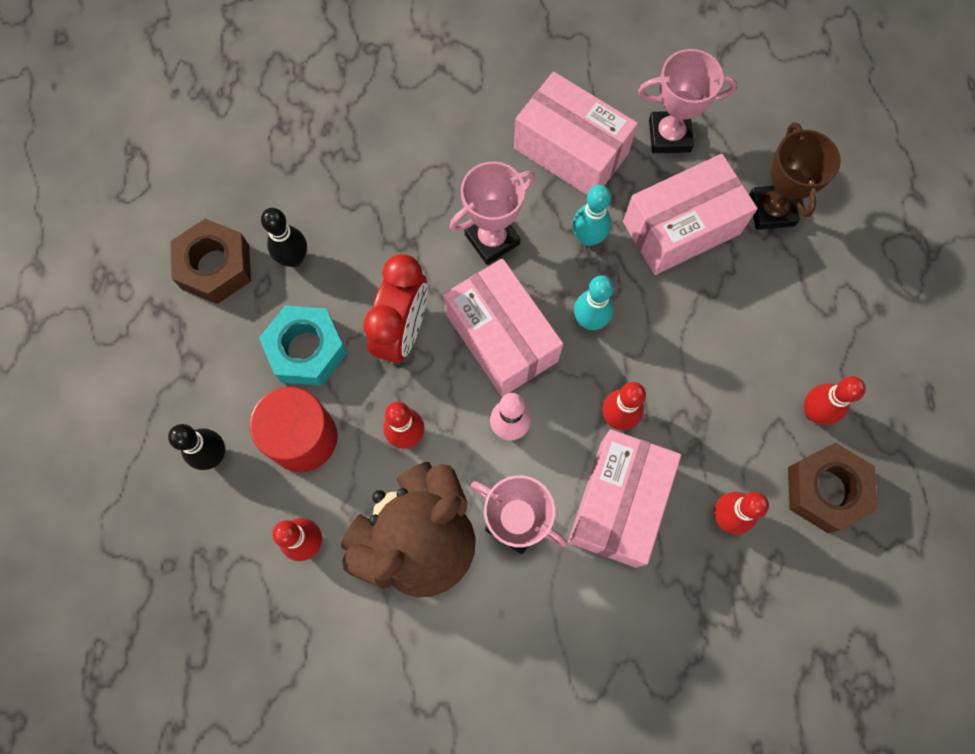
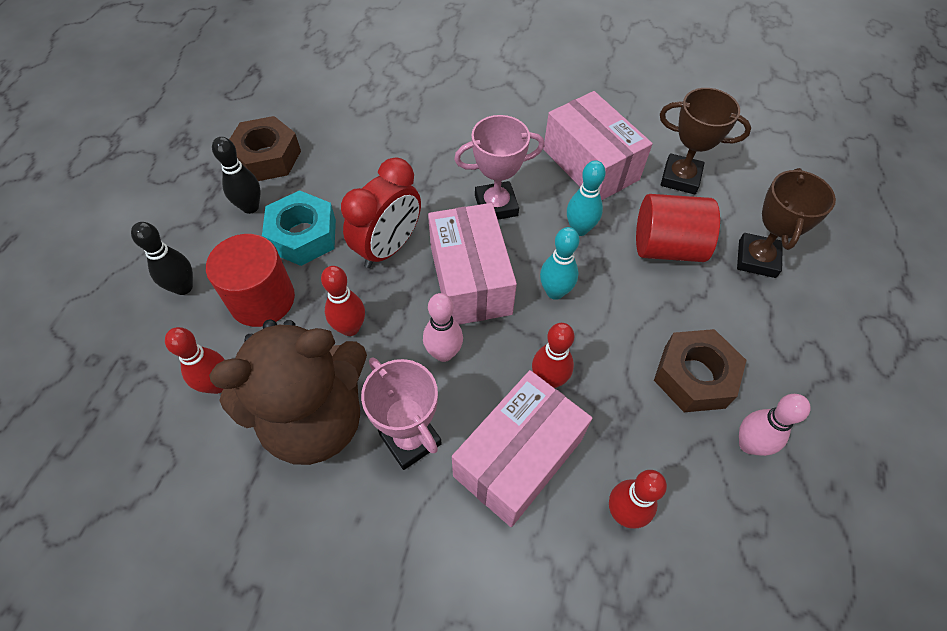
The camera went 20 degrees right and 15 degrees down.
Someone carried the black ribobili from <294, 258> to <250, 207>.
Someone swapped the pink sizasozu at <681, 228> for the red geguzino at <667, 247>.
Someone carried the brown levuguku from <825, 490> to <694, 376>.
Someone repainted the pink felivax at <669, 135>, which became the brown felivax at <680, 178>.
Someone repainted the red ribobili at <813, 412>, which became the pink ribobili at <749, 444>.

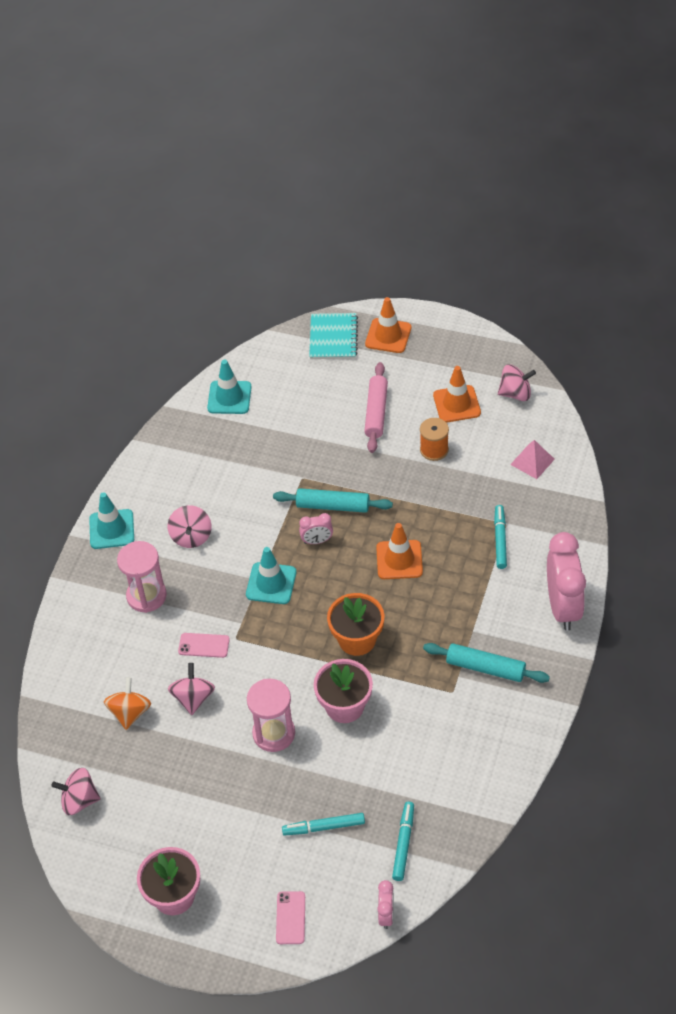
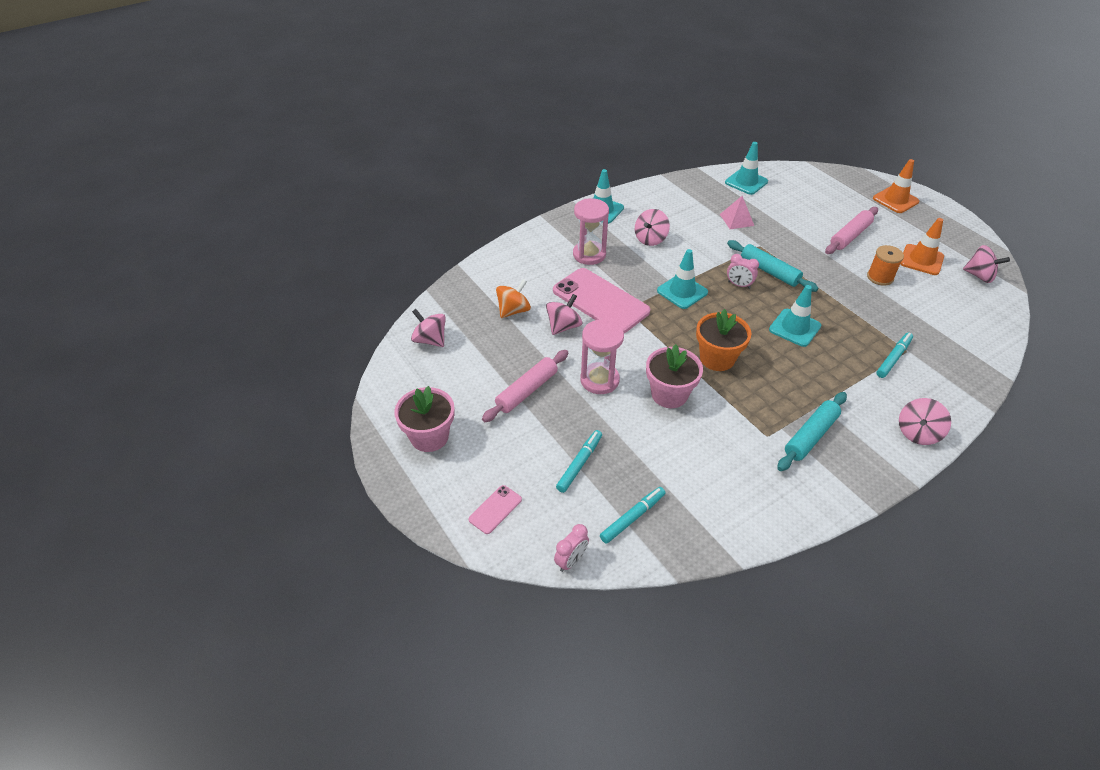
The camera went 35 degrees right and 5 degrees down.
Someone put down the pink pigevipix at <527, 391>.
Someone scaled the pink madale at <204, 645> by 2.24.
Someone rotated the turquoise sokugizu at <324, 827> by 90 degrees clockwise.
Someone carried the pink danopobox from <532, 461> to <736, 220>.
Someone repainted the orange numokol at <399, 560>, which became the turquoise numokol at <794, 328>.
Someone rotated the turquoise pigevipix at <485, 668> by 75 degrees clockwise.
Someone swapped the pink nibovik at <563, 607> for the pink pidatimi at <917, 433>.
Someone took away the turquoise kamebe at <333, 338>.

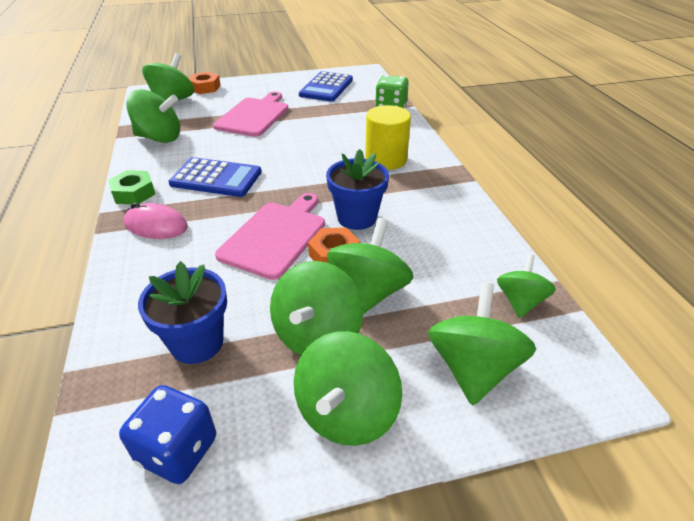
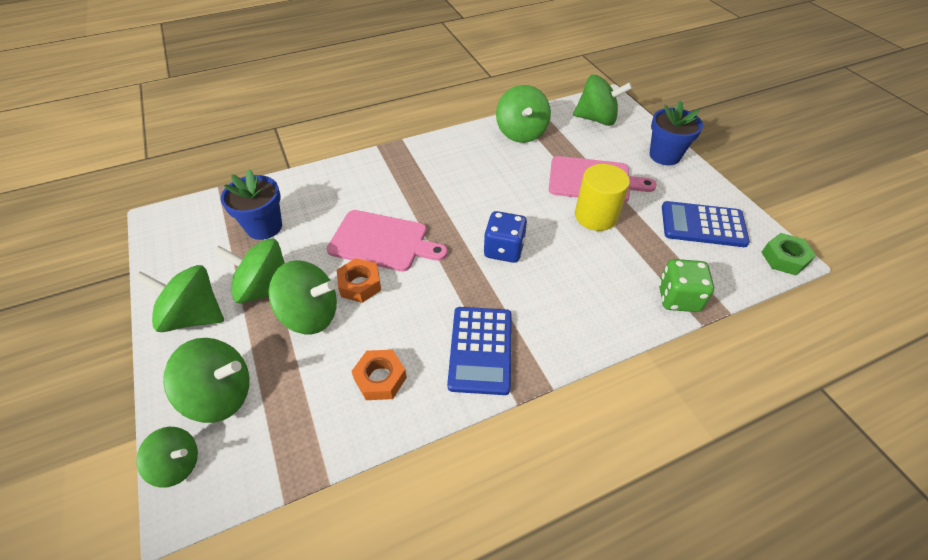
The camera went 80 degrees right and 10 degrees up.
Someone carried the green pidatimi from <520, 301> to <178, 464>.
Someone carried the orange levuguku from <205, 88> to <380, 378>.
Someone carried the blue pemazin from <216, 178> to <480, 350>.
Someone carried the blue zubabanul from <178, 450> to <504, 250>.
Someone carried the yellow geguzino from <386, 159> to <595, 216>.
Someone carried the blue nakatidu from <357, 218> to <664, 155>.
Someone carried the green levuguku from <134, 193> to <784, 258>.
Someone took away the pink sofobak at <156, 225>.

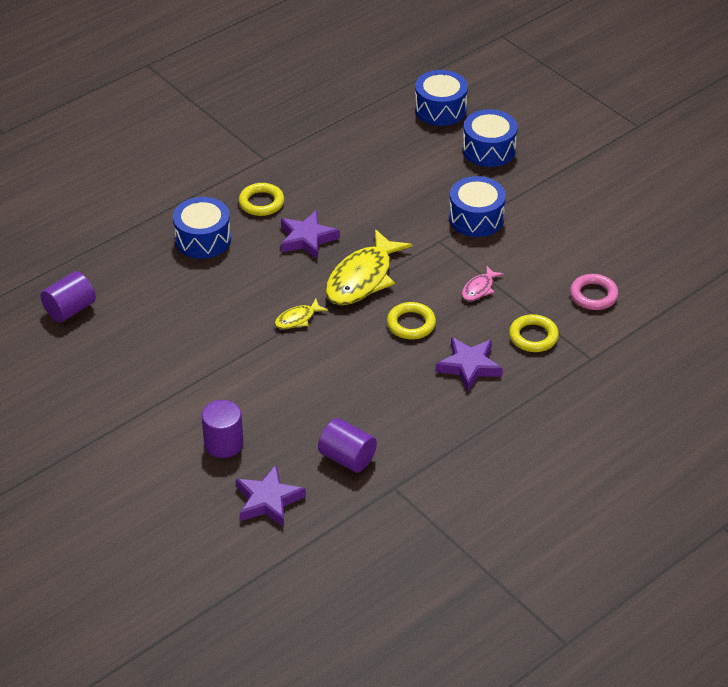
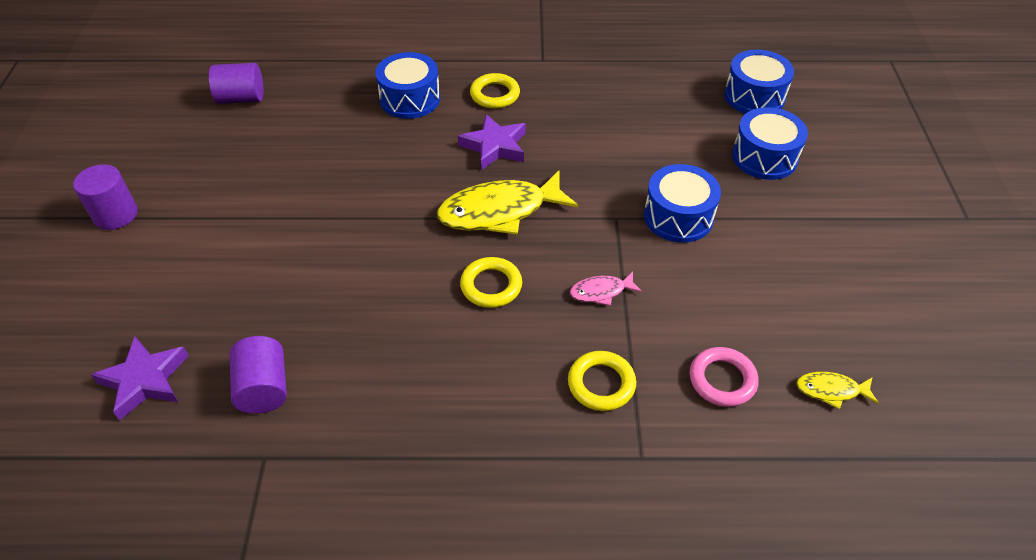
The camera went 40 degrees right and 5 degrees up.
Someone carried the purple geguzino from <223, 444> to <115, 215>.
Someone carried the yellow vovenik from <297, 319> to <831, 390>.
Someone took away the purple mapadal at <469, 366>.

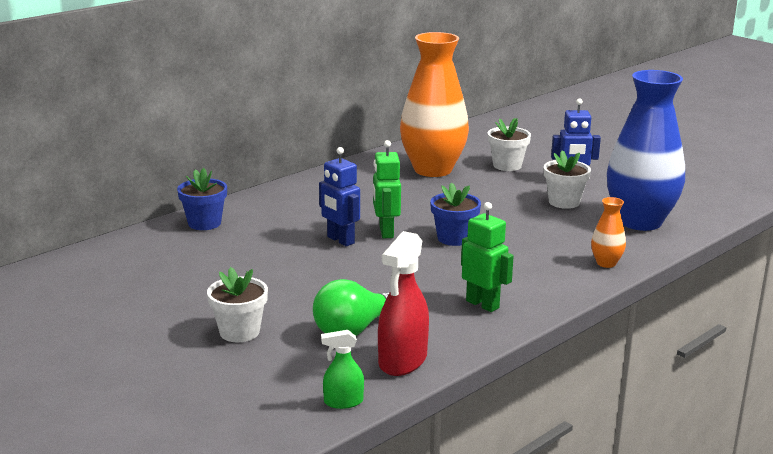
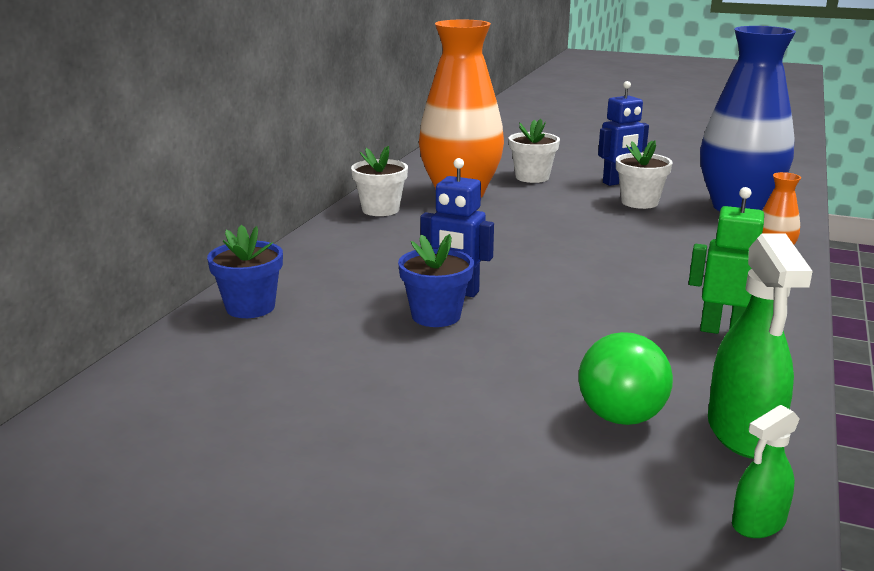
The camera went 25 degrees left and 0 degrees up.
Someone carried the white nakatidu from <239, 332> to <380, 209>.
Someone carried the blue nakatidu from <454, 238> to <436, 316>.
Someone repainted the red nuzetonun at <402, 361>, which became the green nuzetonun at <743, 433>.
Someone took away the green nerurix at <386, 232>.

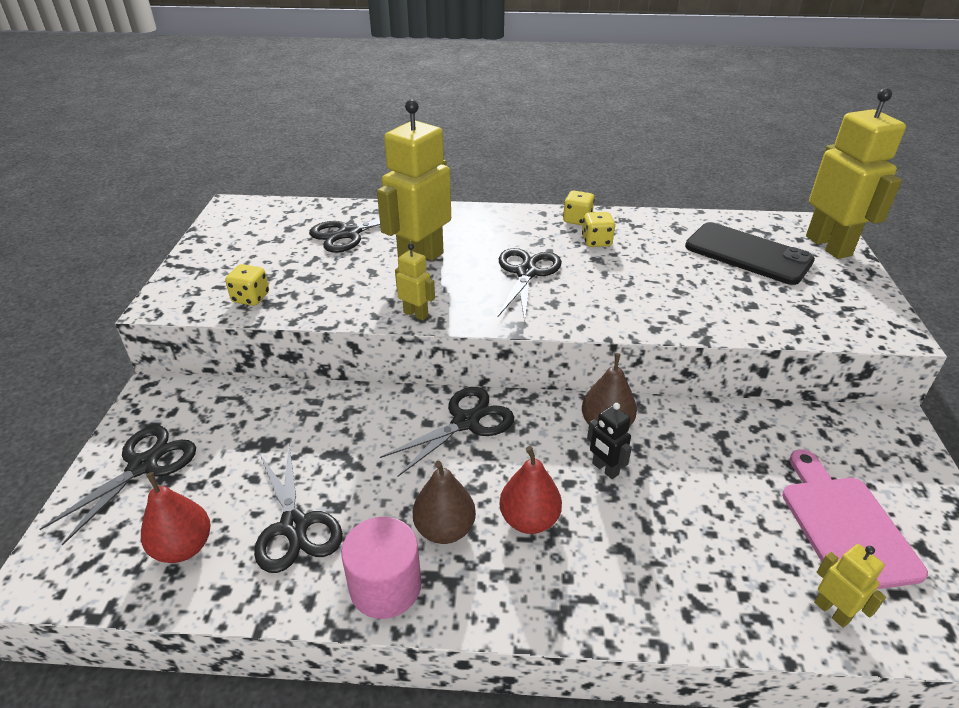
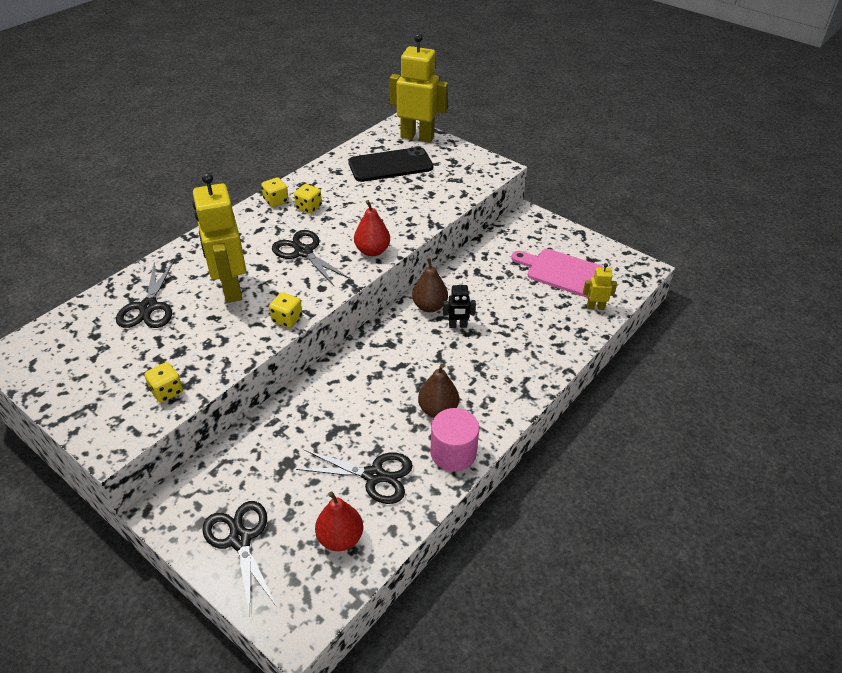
The camera went 55 degrees left and 5 degrees up.
Someone swapped the yellow nerurix at <416, 314> for the yellow zubabanul at <287, 319>.
Someone carried the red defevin from <529, 520> to <372, 251>.
Someone took away the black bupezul at <466, 422>.

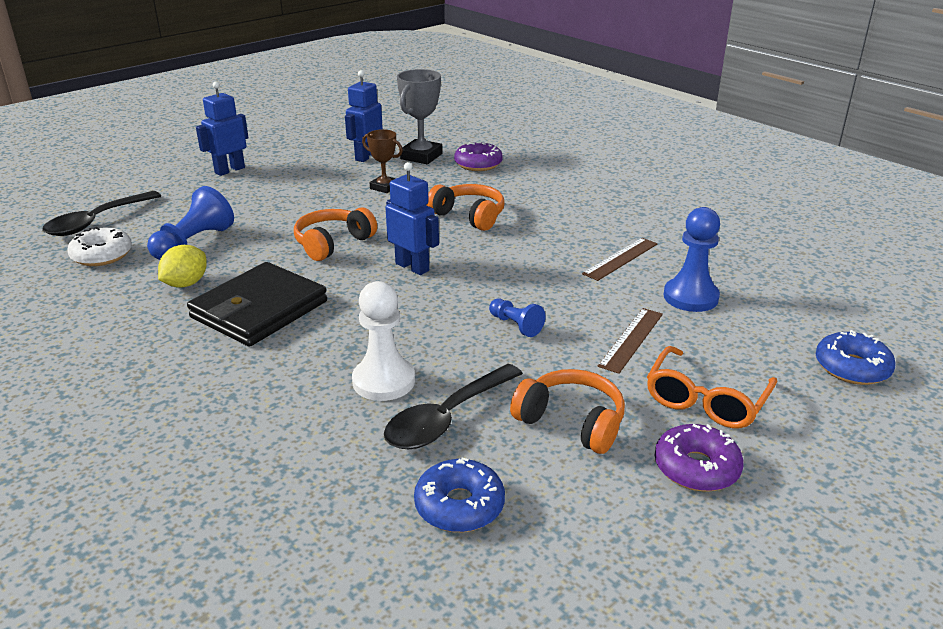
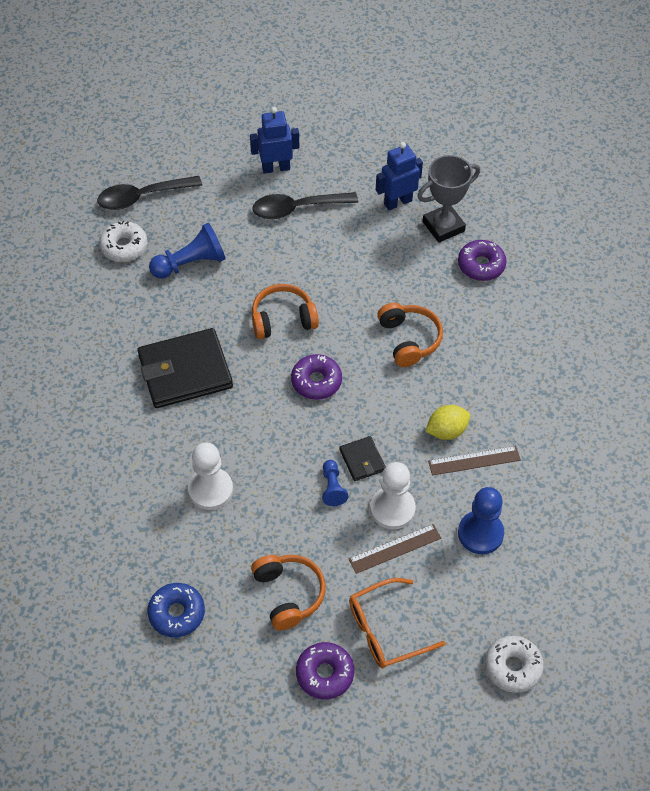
The camera went 35 degrees right and 25 degrees up.
Someone carried the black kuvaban from <447, 418> to <297, 209>.
Someone swapped the blue nerurix at <412, 267> for the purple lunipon at <316, 381>.
Someone put down the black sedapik at <362, 460>.
Someone put down the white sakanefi at <392, 509>.
Someone carried the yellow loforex from <186, 284> to <446, 431>.
Someone repainted the blue lunipon at <852, 368>, which became the white lunipon at <513, 667>.
Someone took away the brown felivax at <384, 187>.

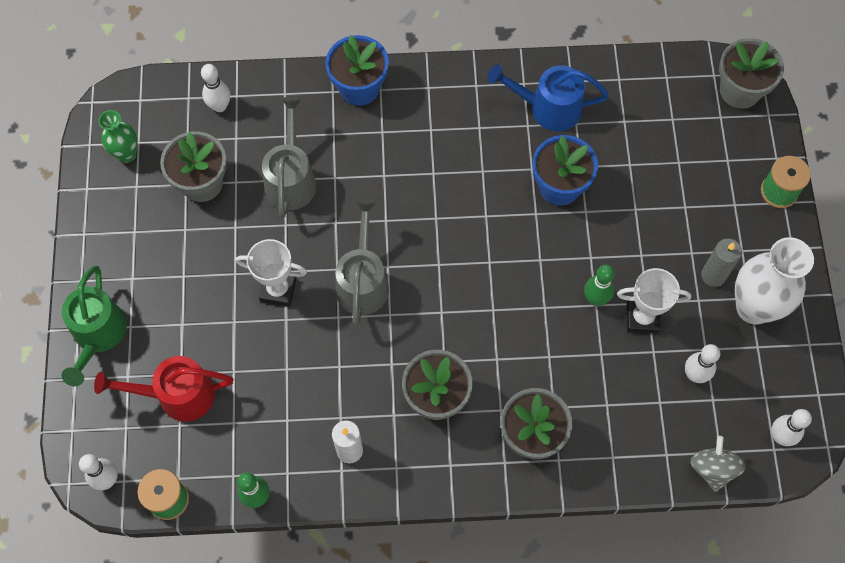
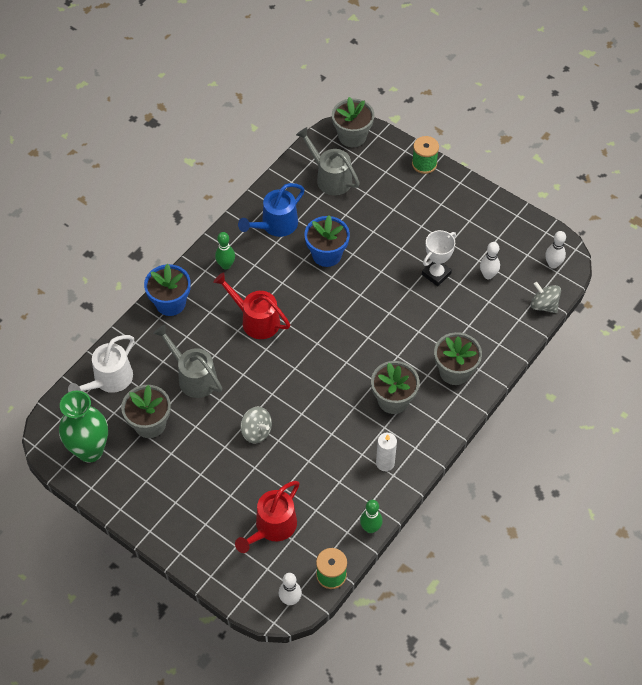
The camera went 50 degrees left and 10 degrees down.
Someone scaled the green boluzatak at <126, 154> by 1.78.
Someone swapped the white ribobili at <220, 106> for the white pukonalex at <109, 380>.
Someone put down the red pukonalex at <255, 320>.
Someone carried the green ribobili from <595, 299> to <226, 265>.
Someone swapped the white felivax at <278, 290> for the grey pidatimi at <256, 431>.
Someone carried the grey pukonalex from <363, 281> to <330, 177>.
Someone took away the green pukonalex at <98, 335>.
Someone took away the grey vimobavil at <713, 275>.
Someone took away the white boluzatak at <753, 307>.

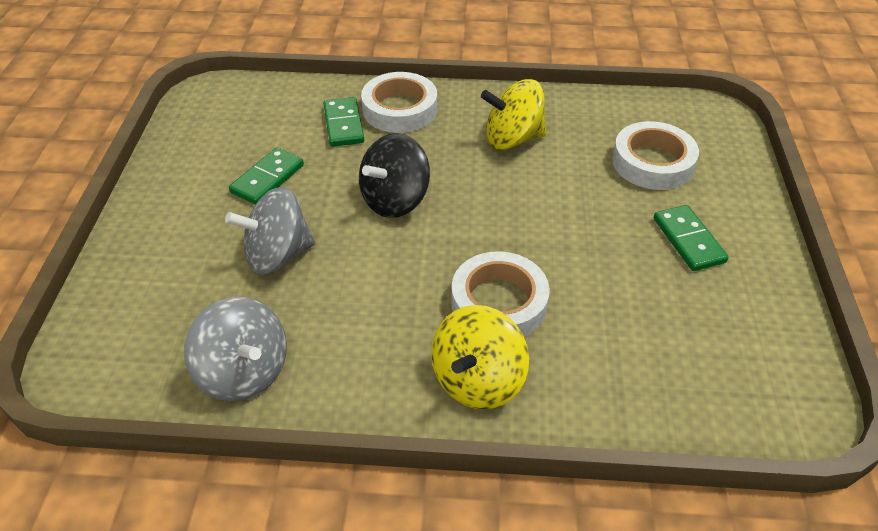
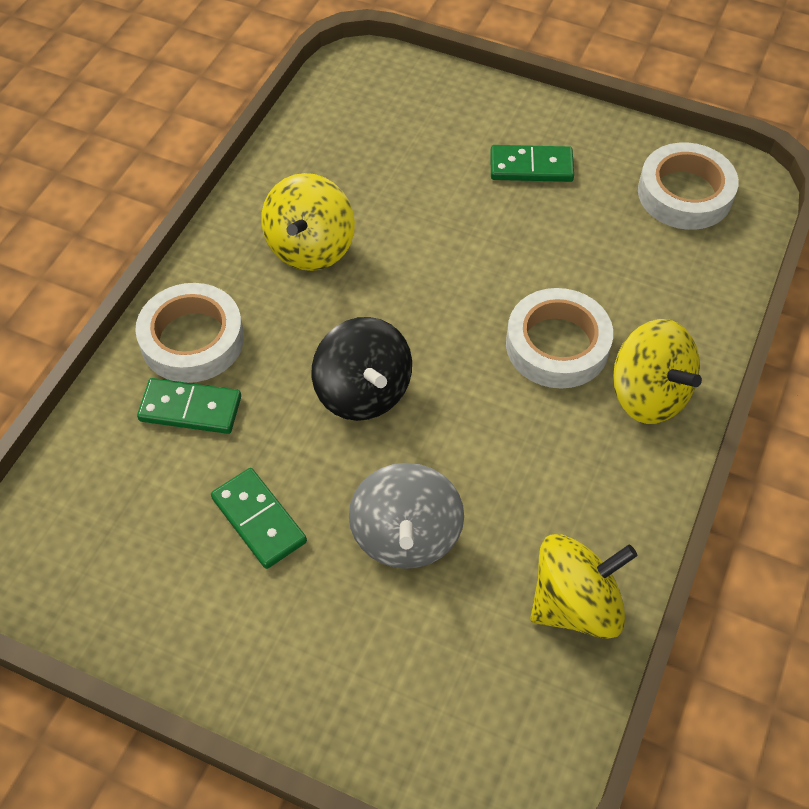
The camera went 70 degrees left and 10 degrees up.
Someone repainted the grey pidatimi at <244, 372>, which became the yellow pidatimi at <575, 604>.
Someone carried the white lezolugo from <652, 162> to <684, 193>.

